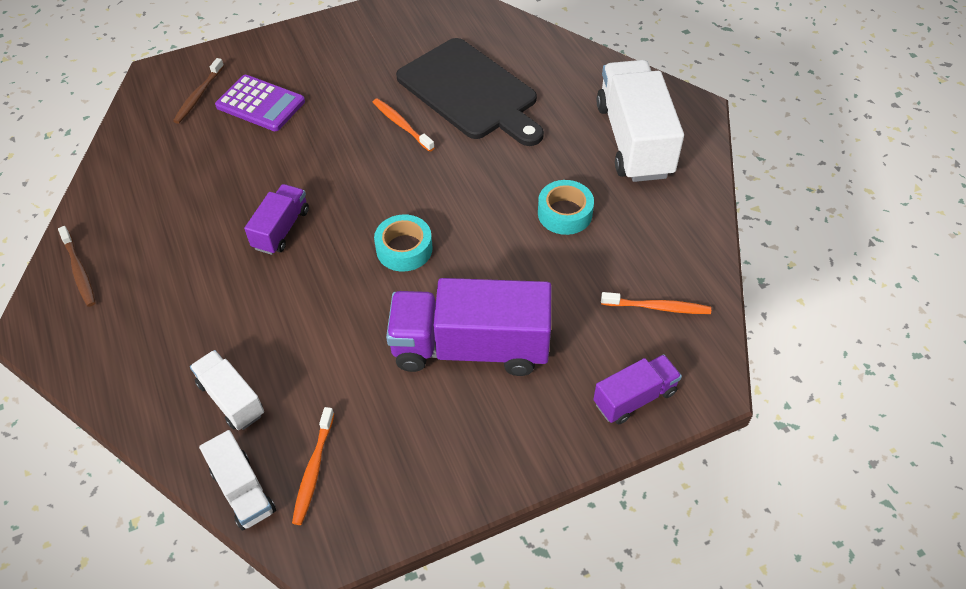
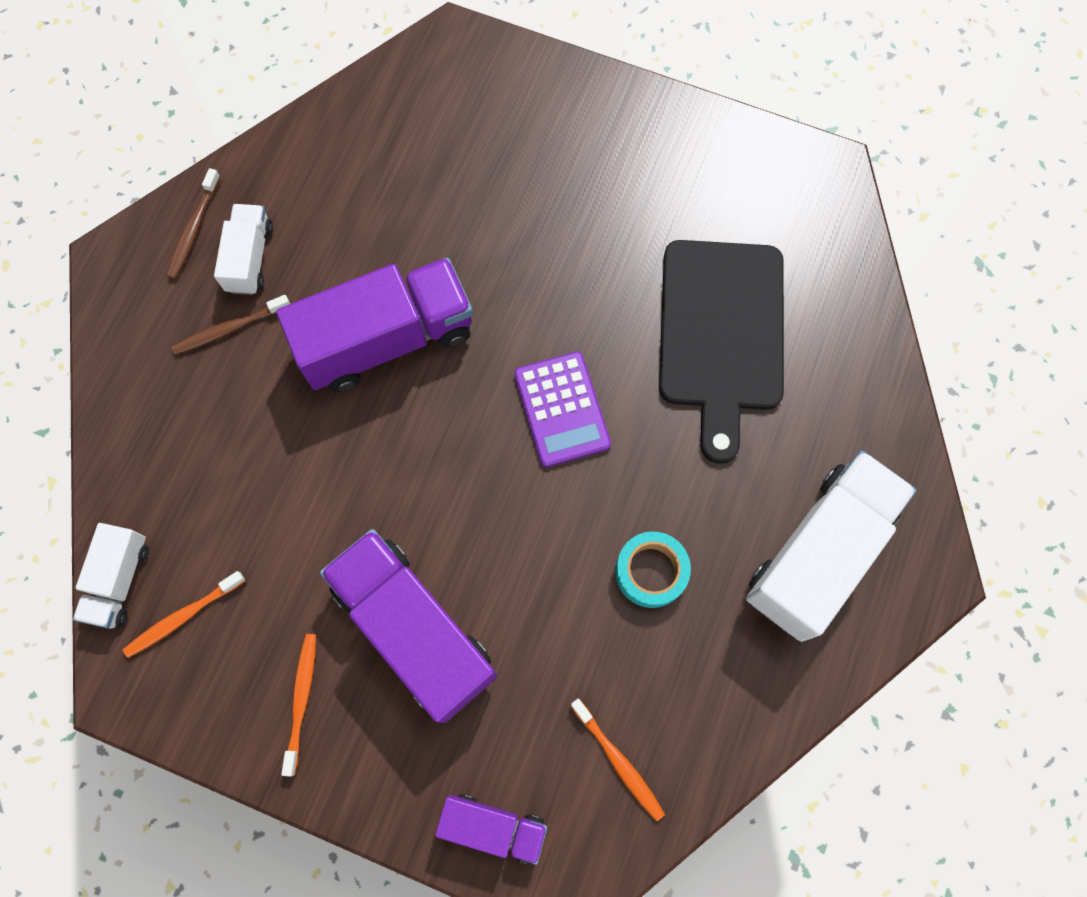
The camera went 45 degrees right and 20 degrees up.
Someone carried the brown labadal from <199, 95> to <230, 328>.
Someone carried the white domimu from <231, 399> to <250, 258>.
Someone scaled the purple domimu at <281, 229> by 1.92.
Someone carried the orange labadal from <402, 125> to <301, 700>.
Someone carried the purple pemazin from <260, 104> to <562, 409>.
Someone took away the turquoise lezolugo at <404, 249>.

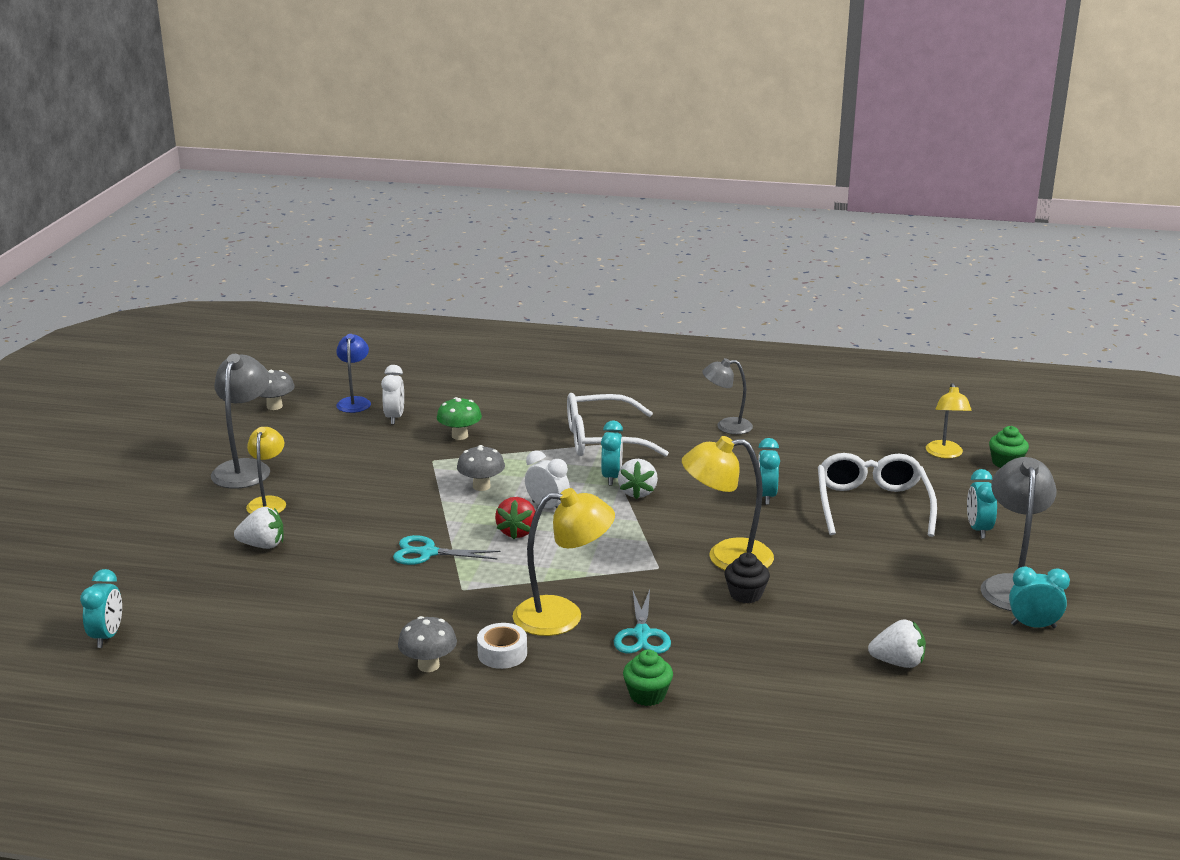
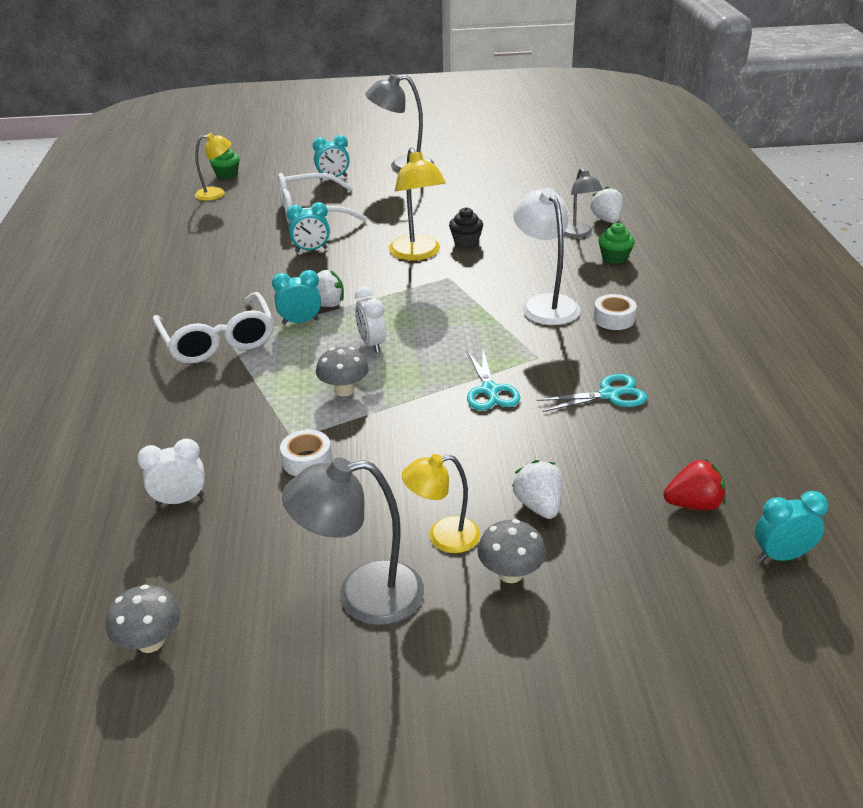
The camera went 105 degrees left and 10 degrees up.
Someone put down the white lezolugo at <307, 460>.
Someone rotated the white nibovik at <547, 507> by 45 degrees counterclockwise.
Someone carried the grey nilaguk from <428, 665> to <510, 574>.
Someone repainted the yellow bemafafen at <562, 616>, which became the white bemafafen at <544, 304>.
Someone carried the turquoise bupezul from <642, 634> to <609, 395>.
Someone carried the grey bemafafen from <726, 426> to <578, 234>.
Someone carried the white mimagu from <898, 662> to <607, 220>.
Someone carried the red mimagu from <517, 532> to <693, 504>.
Someone took away the blue bemafafen at <354, 402>.
Someone took away the green nilaguk at <460, 436>.
Someone took away the turquoise nibovik at <1033, 626>.

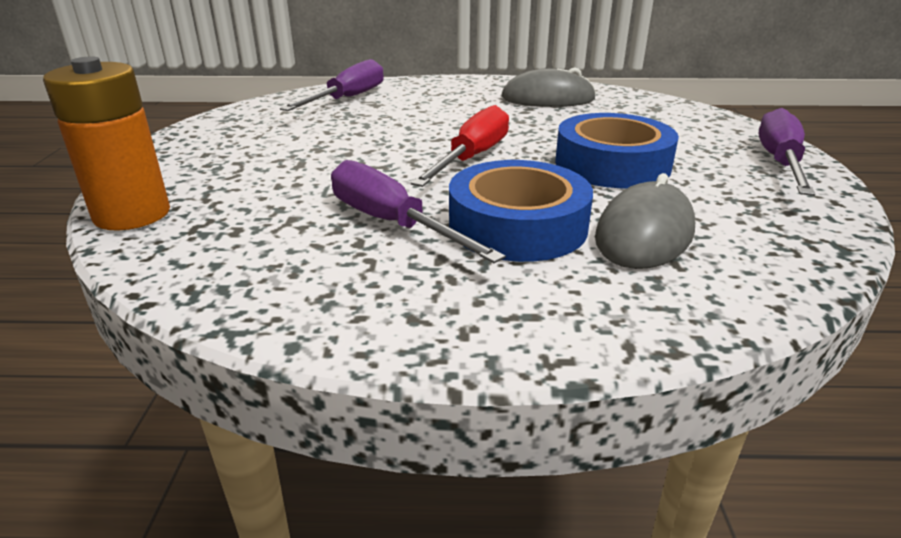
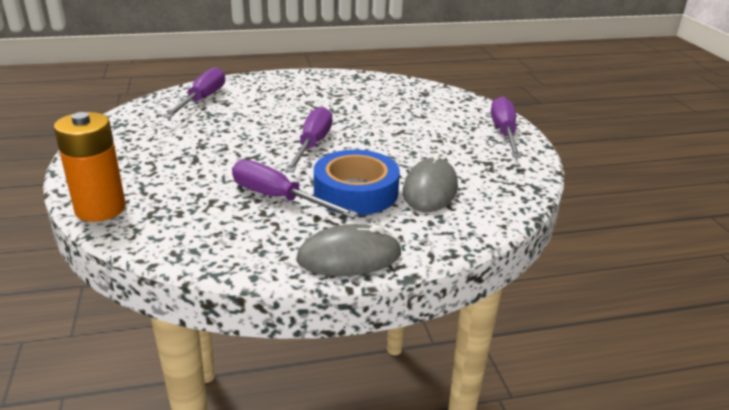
The camera went 15 degrees left and 0 degrees up.
Someone repainted the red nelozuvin at <472, 158>, which became the purple nelozuvin at <312, 145>.
Someone carried the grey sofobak from <547, 98> to <349, 257>.
Someone took away the blue lezolugo at <612, 164>.

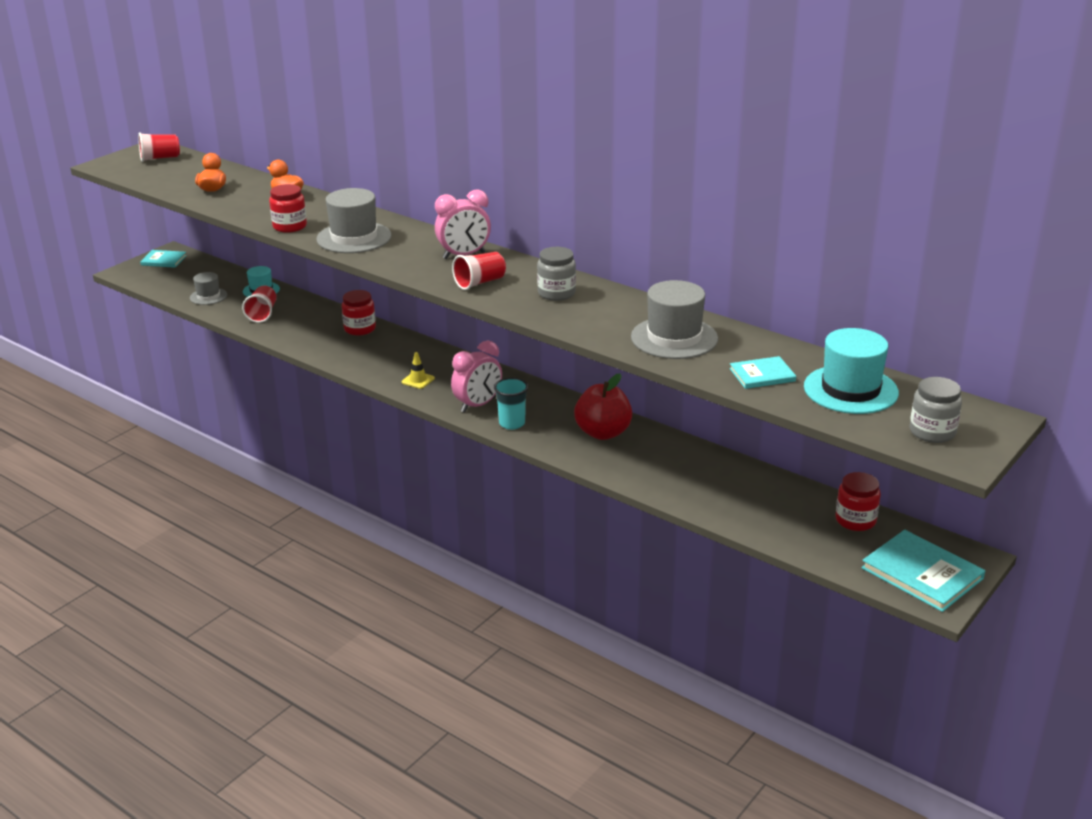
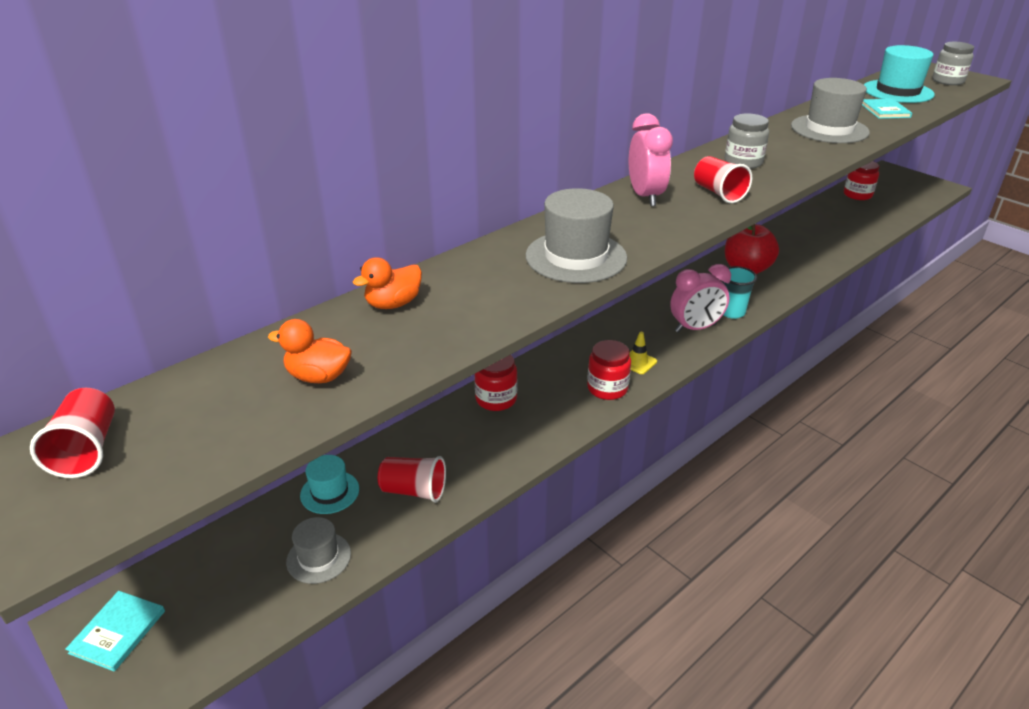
The camera went 80 degrees left and 5 degrees up.
Someone carried the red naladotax from <290, 226> to <607, 388>.
Someone rotated the pink nibovik at <478, 405> by 105 degrees clockwise.
Someone took away the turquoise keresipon at <922, 573>.

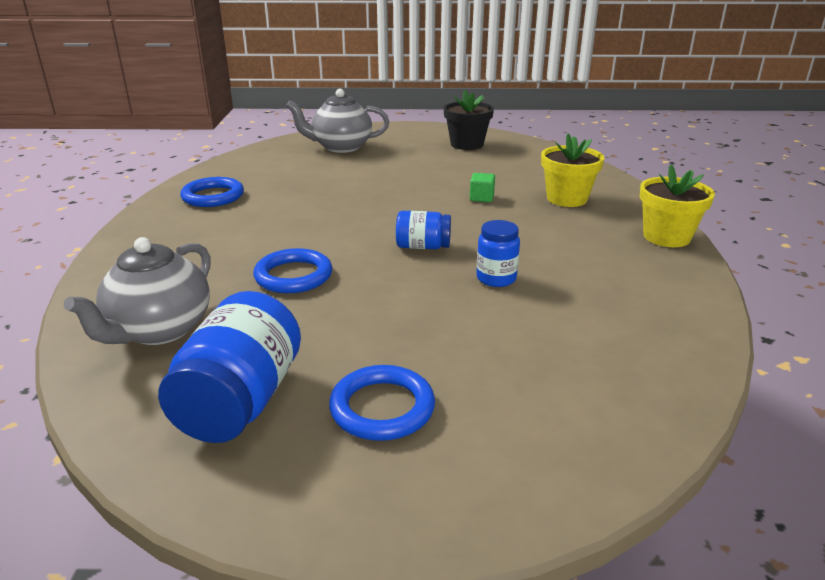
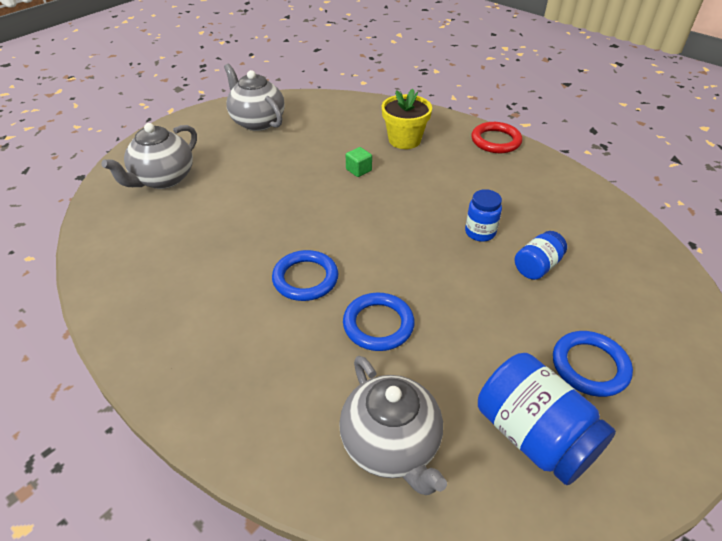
The camera went 50 degrees left and 15 degrees up.
Someone swapped the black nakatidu at <467, 144> for the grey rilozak at <257, 122>.
Someone carried the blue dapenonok from <213, 196> to <305, 278>.
Someone swapped the yellow nakatidu at <666, 237> for the red dapenonok at <495, 141>.
Someone carried the blue naladotax from <423, 247> to <537, 266>.

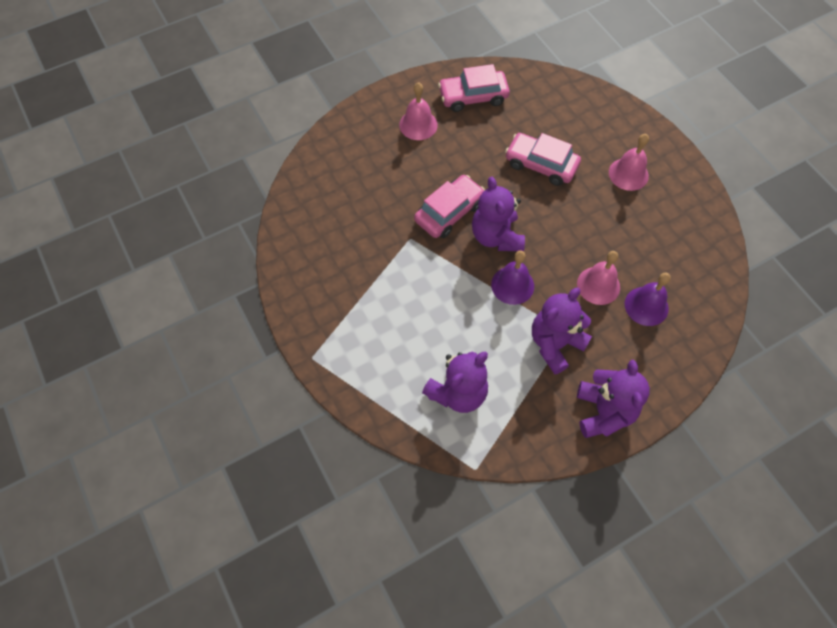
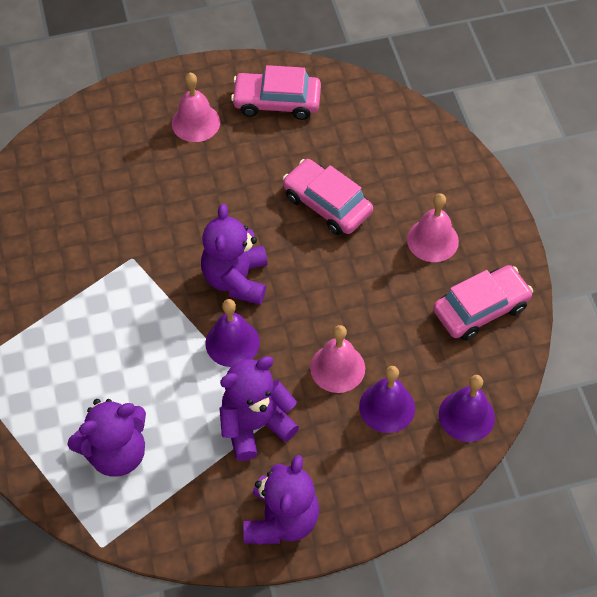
The camera went 15 degrees right and 5 degrees down.
Someone carried the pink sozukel from <449, 212> to <480, 309>.
Someone put down the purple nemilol at <466, 416>.

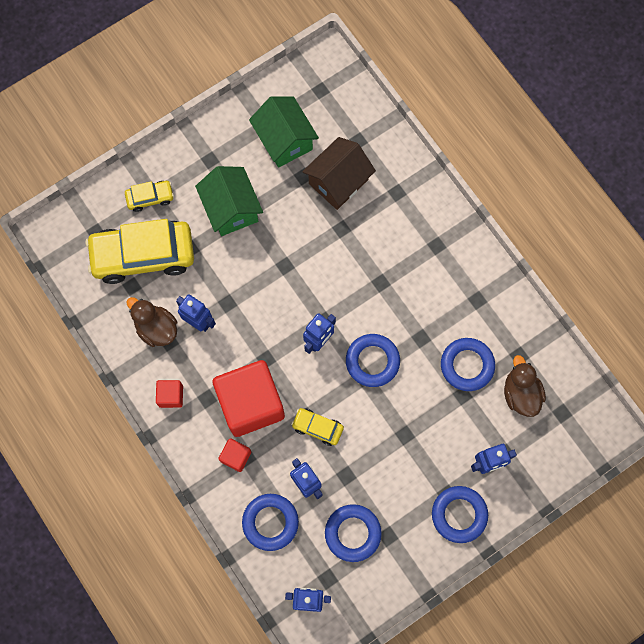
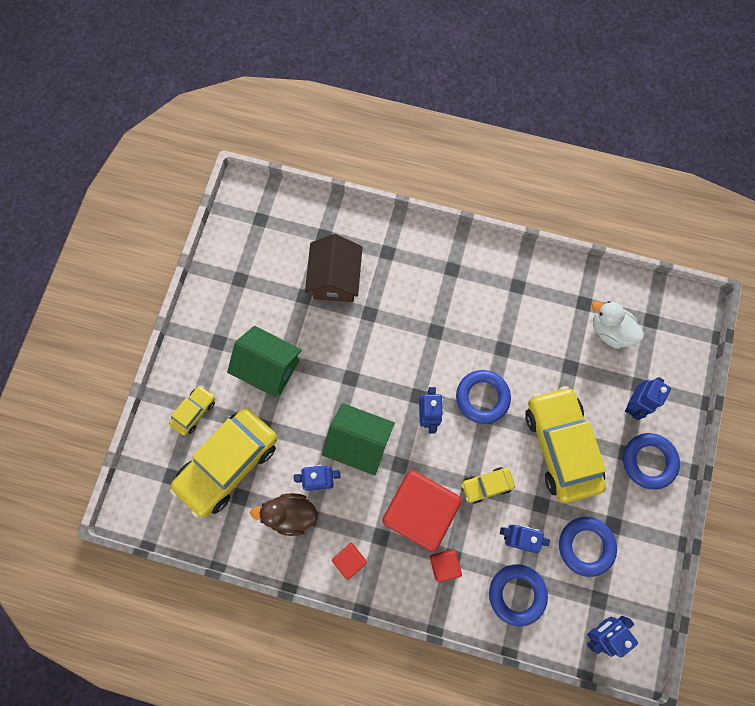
The camera went 40 degrees left and 0 degrees up.
Someone carried the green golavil from <284, 140> to <359, 442>.
Someone put down the yellow sozukel at <561, 446>.
Someone repainted the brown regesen at <520, 393>, which became the white regesen at <610, 331>.
Someone took away the blue dapenonok at <467, 365>.

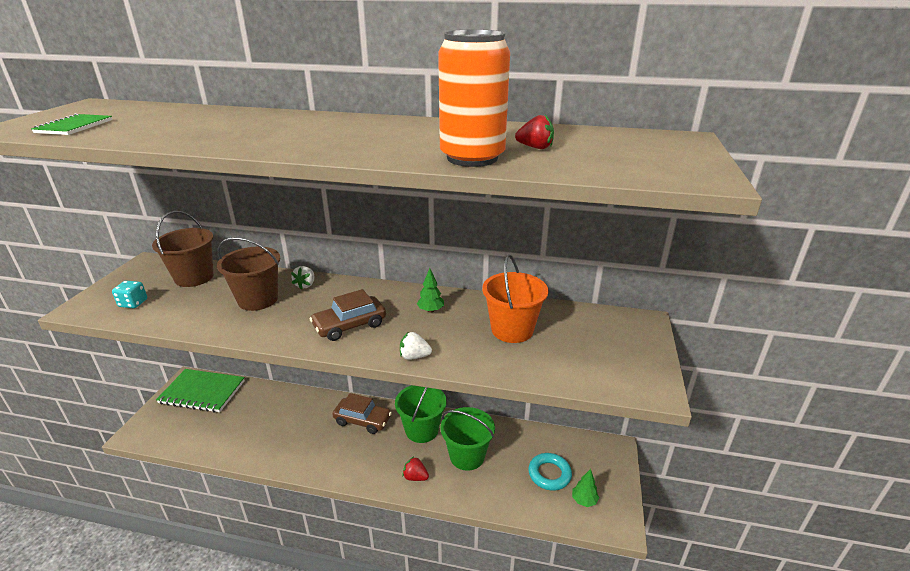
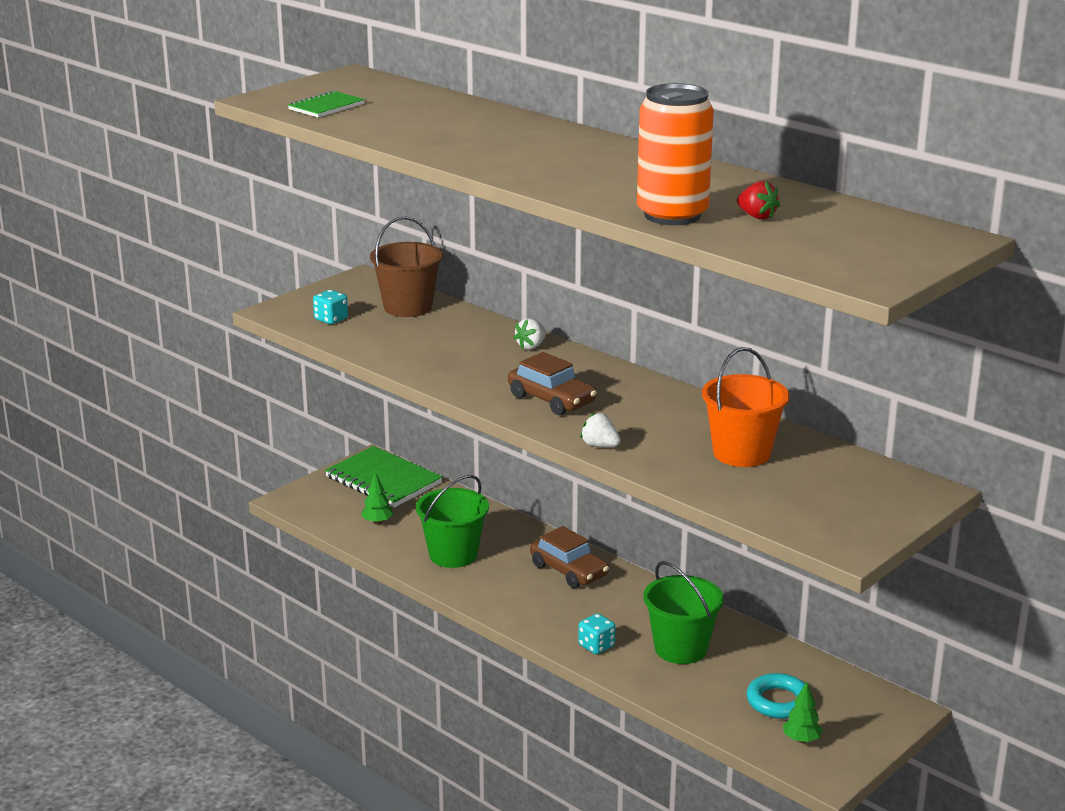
The camera went 30 degrees right and 5 degrees down.
Someone carried the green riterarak from <430, 310> to <377, 522>.
Someone carried the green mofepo from <422, 430> to <453, 555>.
Someone rotated the brown sozukel at <350, 325> by 135 degrees counterclockwise.
Someone swapped the red mimagu at <415, 477> for the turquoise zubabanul at <596, 646>.
Someone took away the brown mofepo at <258, 299>.

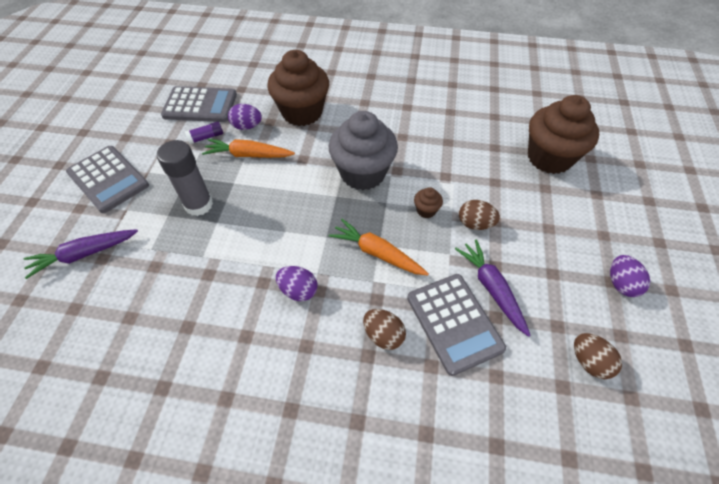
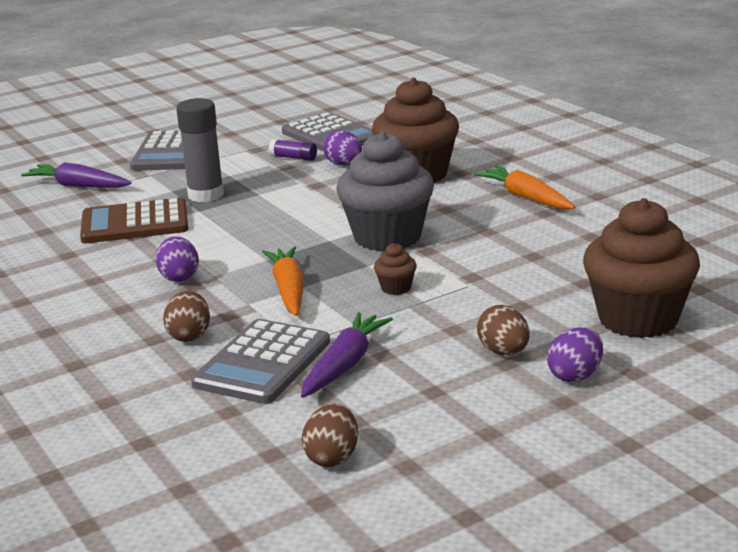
The camera went 50 degrees right and 30 degrees down.
Someone put down the brown pemazin at <135, 223>.
Someone carried the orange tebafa from <248, 155> to <525, 197>.
Someone carried the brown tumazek from <475, 224> to <504, 352>.
Someone carried the purple tumazek from <620, 284> to <575, 375>.

